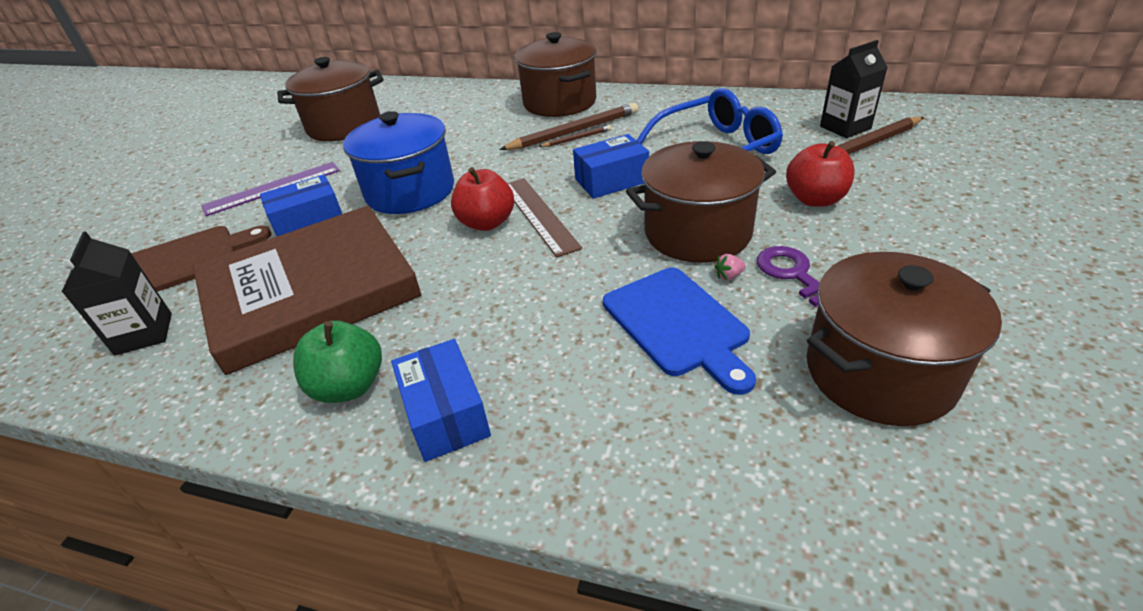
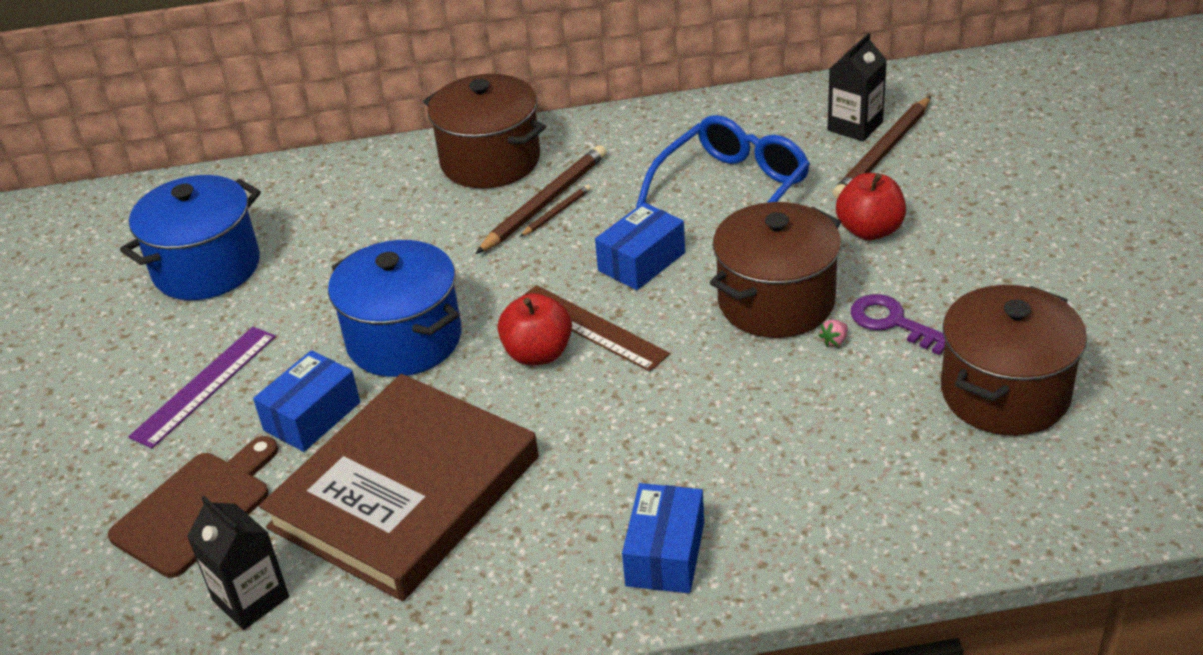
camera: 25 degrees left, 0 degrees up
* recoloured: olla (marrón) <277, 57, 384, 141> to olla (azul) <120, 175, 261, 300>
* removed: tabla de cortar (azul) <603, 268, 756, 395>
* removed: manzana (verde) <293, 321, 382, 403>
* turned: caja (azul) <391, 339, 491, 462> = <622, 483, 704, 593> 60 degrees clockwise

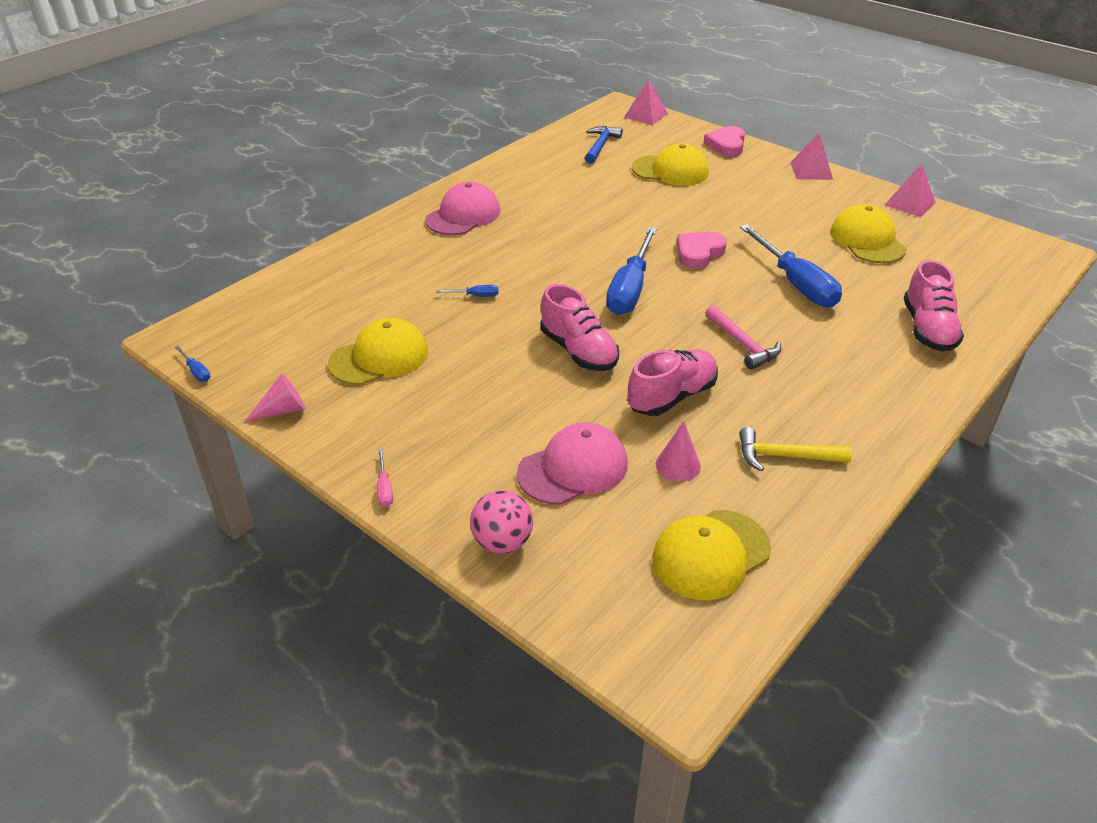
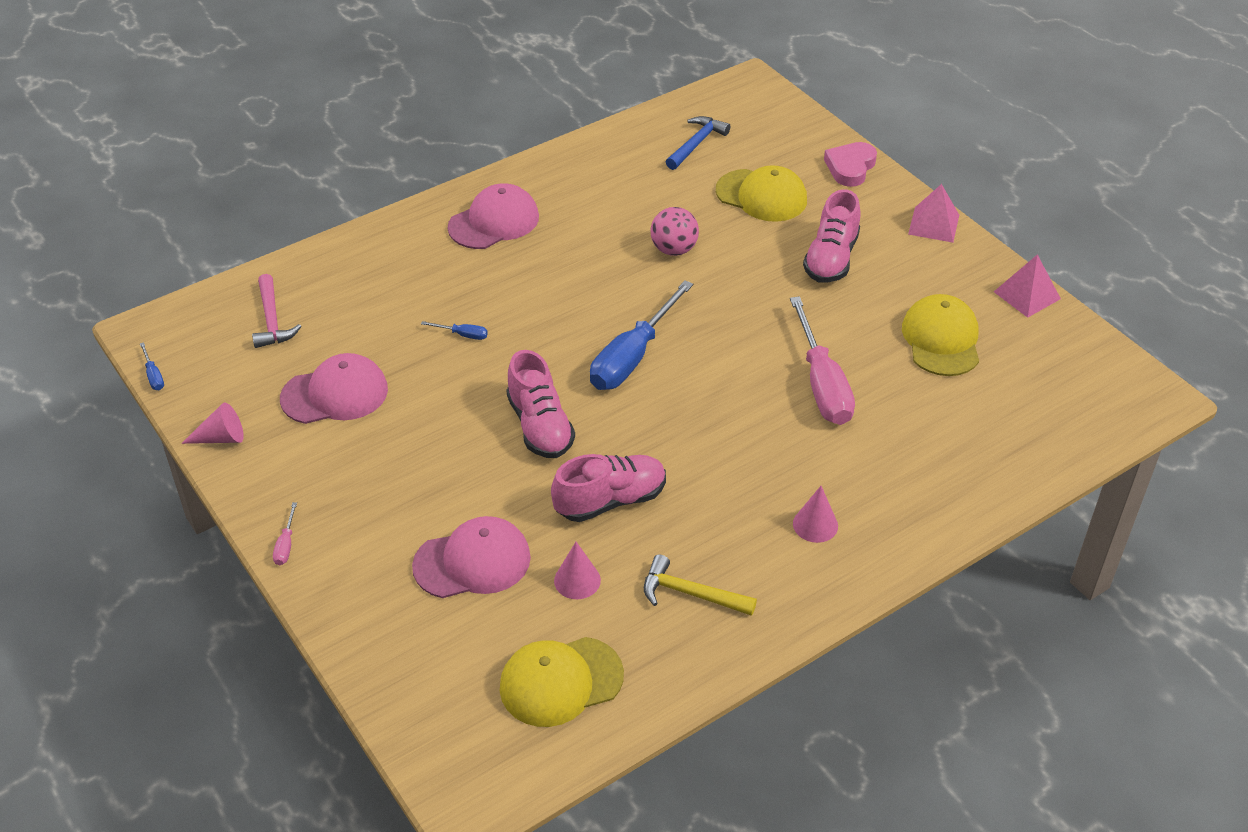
camera: 15 degrees right, 5 degrees up
* removed: pirámide (rosa) <624, 79, 668, 125>
* recoloured: destornillador (azul) <740, 224, 842, 308> to destornillador (rosa) <790, 296, 855, 425>
* removed: corazón (rosa) <677, 232, 727, 269>
* moved: zapato (rosa) <904, 260, 964, 352> to <803, 189, 861, 283>
* moved: martillo (rosa) <705, 305, 781, 369> to <252, 274, 302, 348>
* recoloured: gorra (amarillo) <328, 318, 428, 385> to gorra (rosa) <280, 353, 388, 424>
* moved: pelota (rosa) <470, 490, 533, 554> to <650, 207, 699, 256>
* added: cono (rosa) <793, 486, 838, 543>

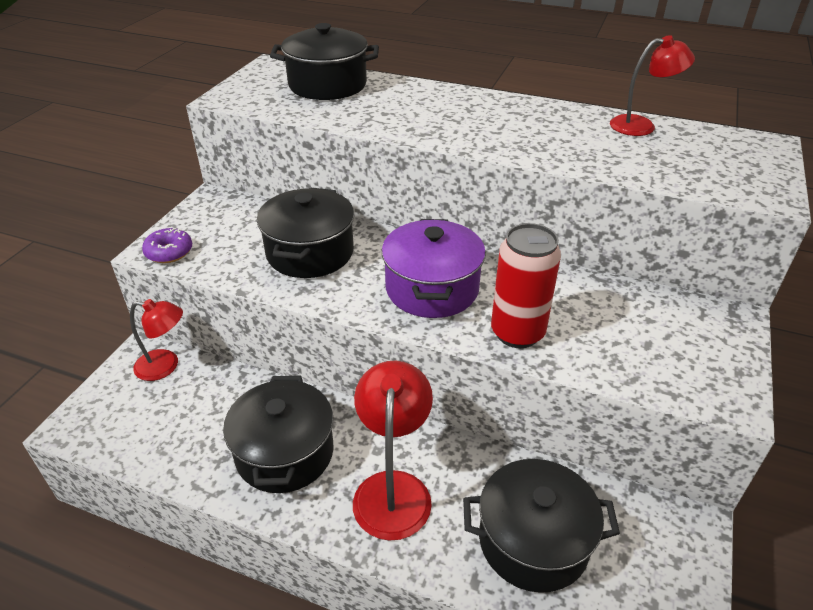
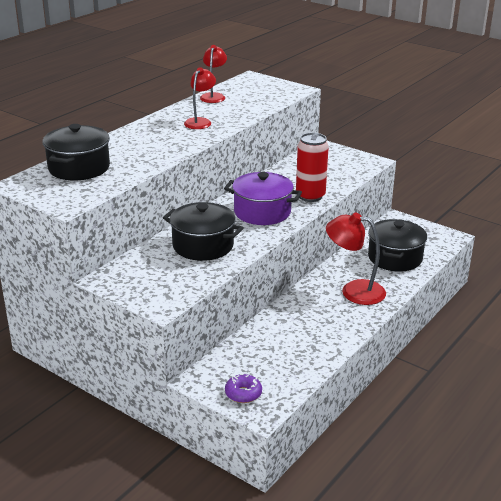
camera: 75 degrees left, 10 degrees down
* moved: rosquilla (morado) <142, 228, 192, 263> to <225, 374, 262, 403>
* moved: lámpara (rojo) <130, 299, 183, 381> to <184, 67, 216, 129>
* removed: olla (negro) <223, 376, 334, 493>

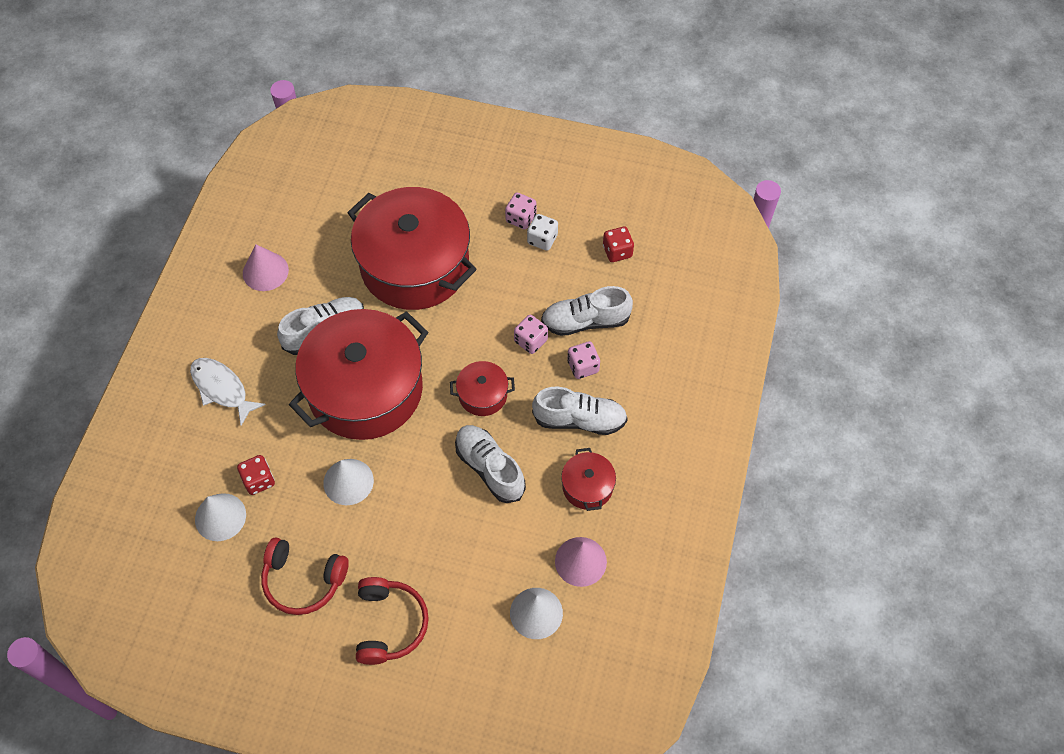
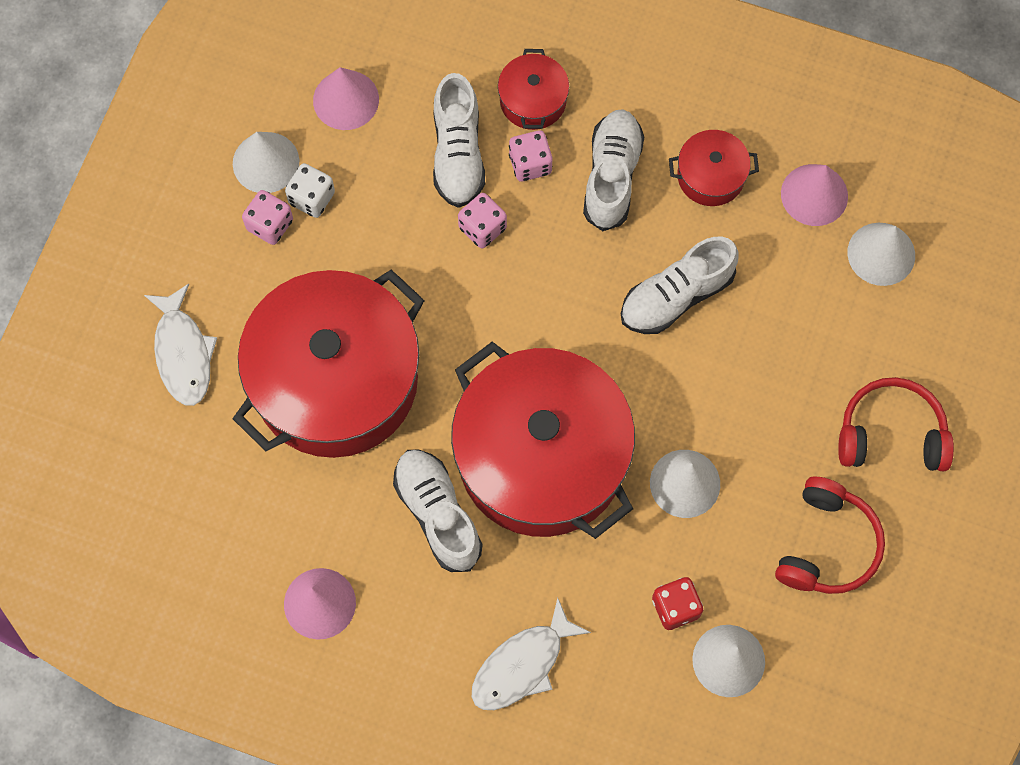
camera: 85 degrees left, 10 degrees up
* replaced: dado (rojo) <603, 227, 634, 262> to cono (rosa) <313, 67, 379, 130>
* moved: olla (rojo) <450, 361, 515, 416> to <498, 49, 569, 130>
* added: cono (blanco) <233, 132, 299, 193>
* added: pez (blanco) <144, 284, 217, 406>

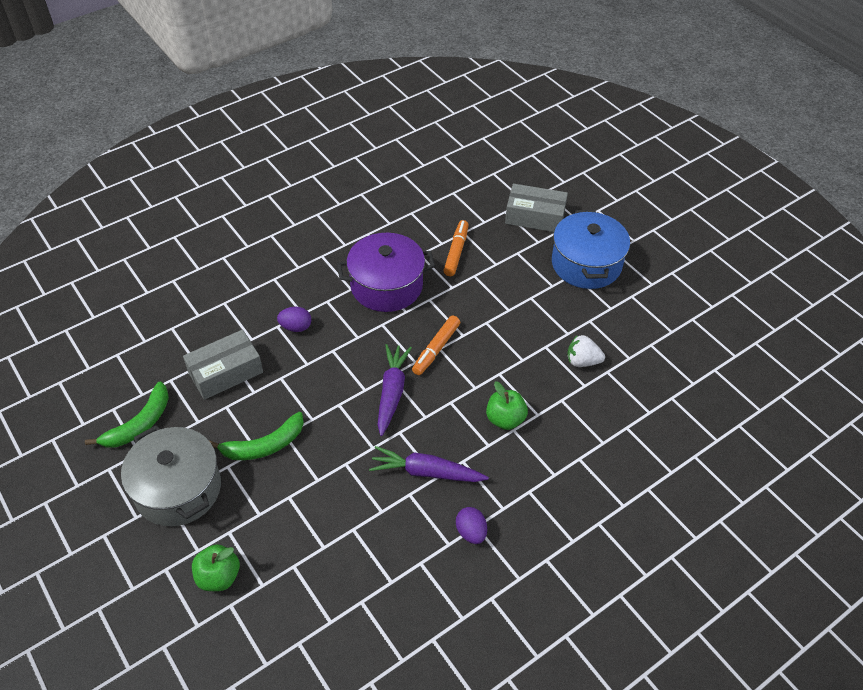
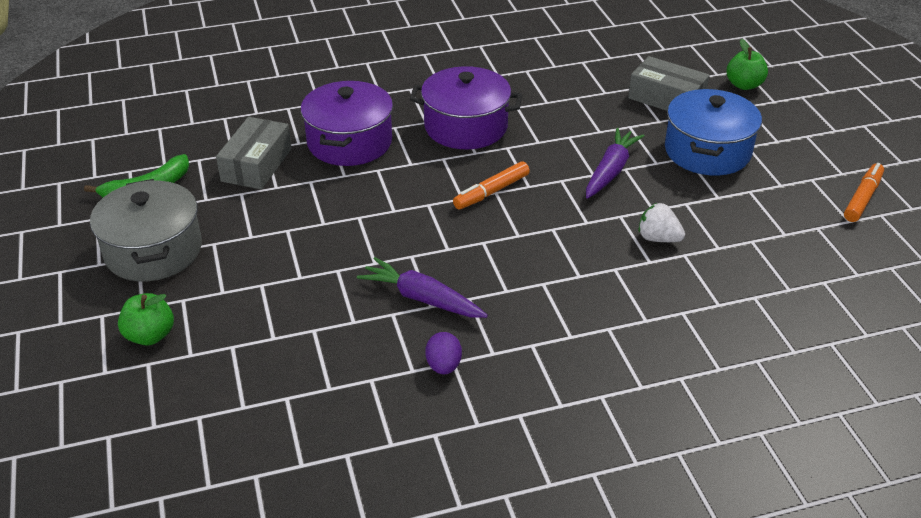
camera: 20 degrees right, 10 degrees down
* moved: rotulador (naranja) <443, 220, 469, 276> to <844, 163, 884, 222>
* replaced: huevo (morado) <277, 307, 311, 332> to olla (morado) <301, 80, 393, 166>
* turned: caja (gris) <183, 330, 263, 400> = <216, 117, 292, 189> 60 degrees counterclockwise
* moved: zanahoria (morado) <378, 344, 412, 436> to <586, 128, 644, 199>
* moved: manzana (verde) <486, 381, 528, 430> to <727, 39, 768, 90>
* removed: plátano (verde) <210, 412, 304, 460>

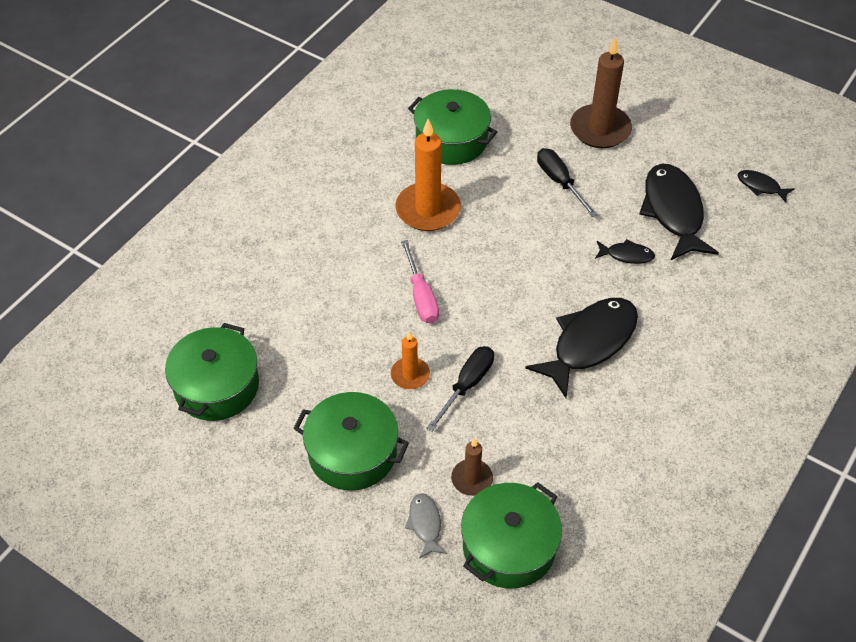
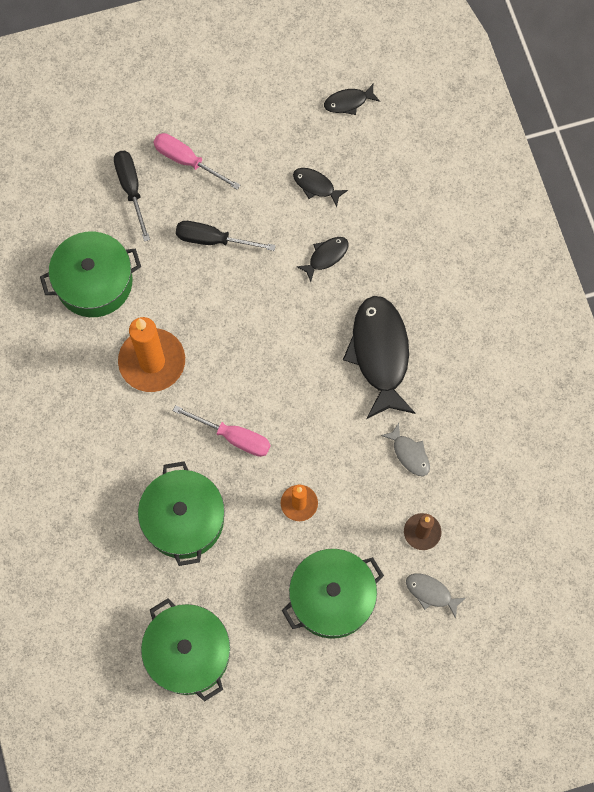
camera: 50 degrees left, 20 degrees up
* replaced: vela (marrón) <570, 36, 632, 148> to destornillador (rosa) <153, 133, 240, 190>
* resized: pez (negro) <639, 164, 719, 260> = <293, 168, 348, 207> x0.46
* moved: destornillador (negro) <426, 346, 494, 431> to <114, 151, 150, 242>
* moved: olla (verde) <461, 482, 562, 589> to <138, 461, 225, 566>
* added: pez (gris) <381, 423, 430, 476>

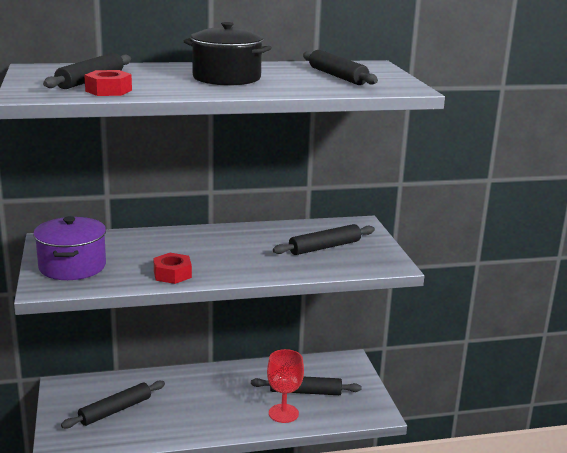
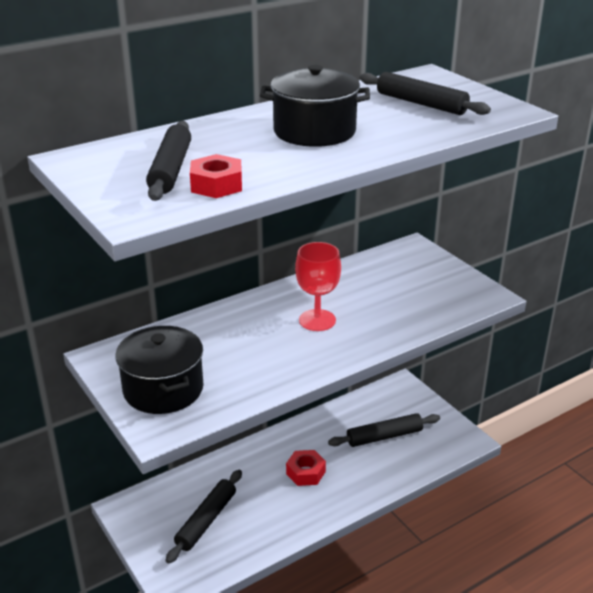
camera: 20 degrees left, 10 degrees up
* recoloured: olla (morado) <33, 216, 106, 280> to olla (negro) <115, 326, 204, 414>
* removed: rodillo (negro) <273, 224, 375, 255>
* moved: tuerca (rojo) <153, 253, 192, 284> to <286, 450, 326, 486>
* moved: copa (rojo) <267, 349, 304, 423> to <295, 242, 341, 331>

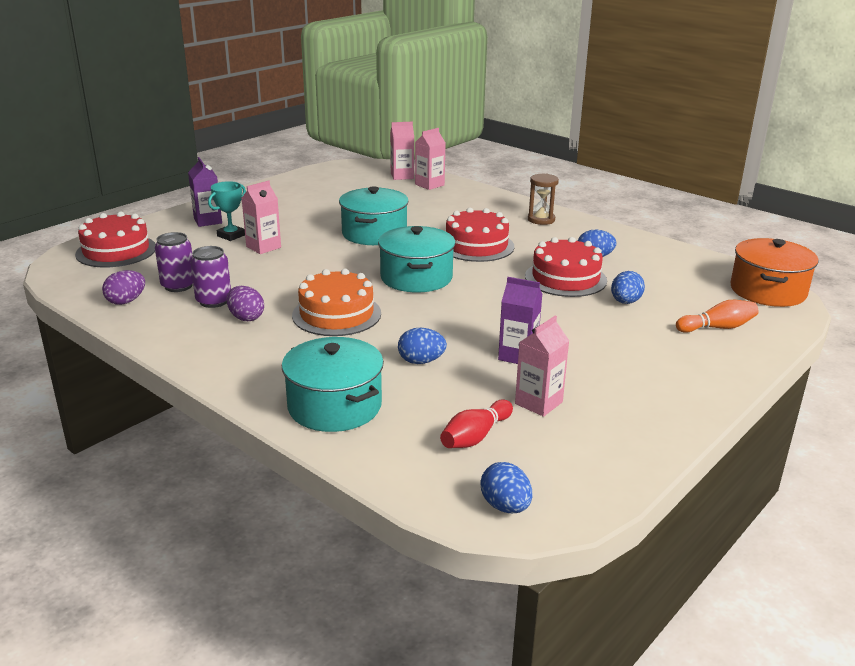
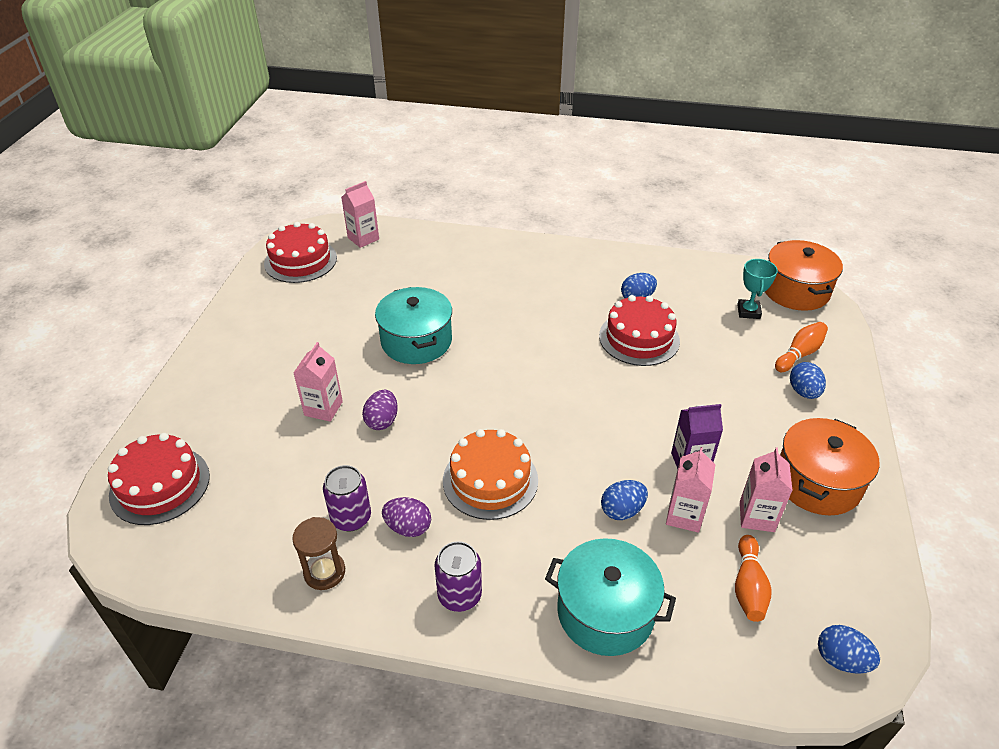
camera: 30 degrees left, 15 degrees up
* moved: cartón de leche (rosa) <415, 128, 446, 190> to <666, 447, 715, 533>
* removed: cartón de leche (morado) <188, 157, 222, 227>
* moved: reloj de arena (marrón) <528, 173, 559, 225> to <292, 517, 345, 590>
* moved: trofeo (turquesa) <208, 181, 246, 241> to <737, 259, 778, 319>
* moved: tarta (rojo) <446, 208, 514, 262> to <264, 222, 337, 283>
* removed: olla (turquesa) <378, 226, 455, 292>
* moved: lata (morado) <155, 232, 193, 292> to <434, 541, 482, 612>
* moved: huevo (morado) <102, 270, 145, 305> to <362, 390, 398, 430>
* moved: huevo (azul) <611, 271, 645, 304> to <790, 362, 826, 399>
* recoloured: bolo (rojo) <440, 400, 513, 448> to bolo (naranja) <735, 535, 772, 622>
* added: olla (naranja) <780, 418, 880, 515>

